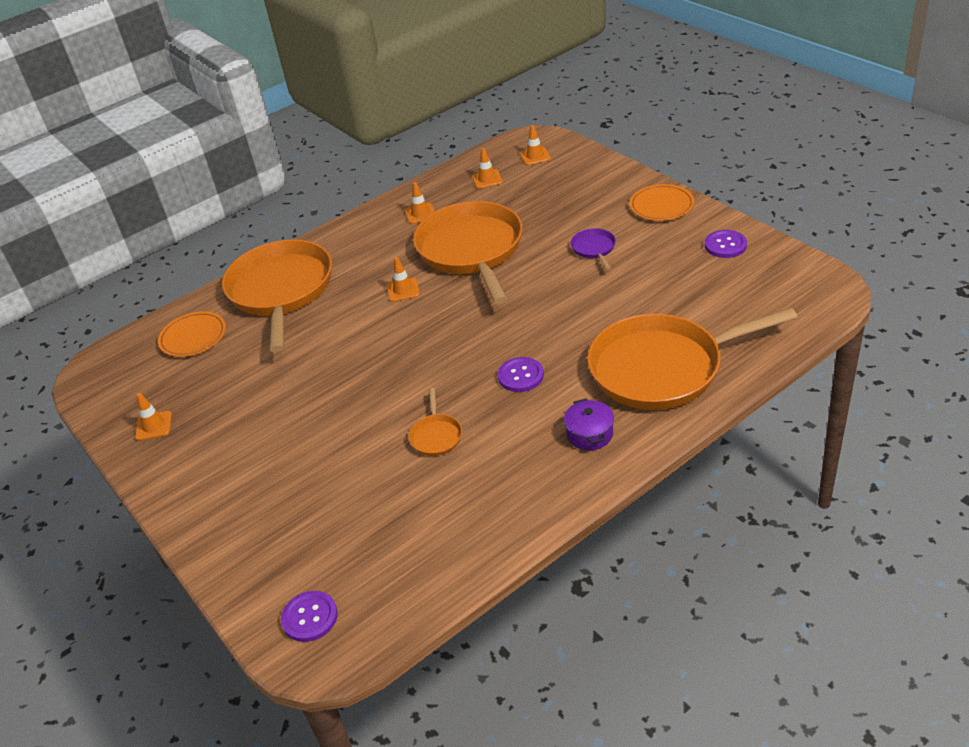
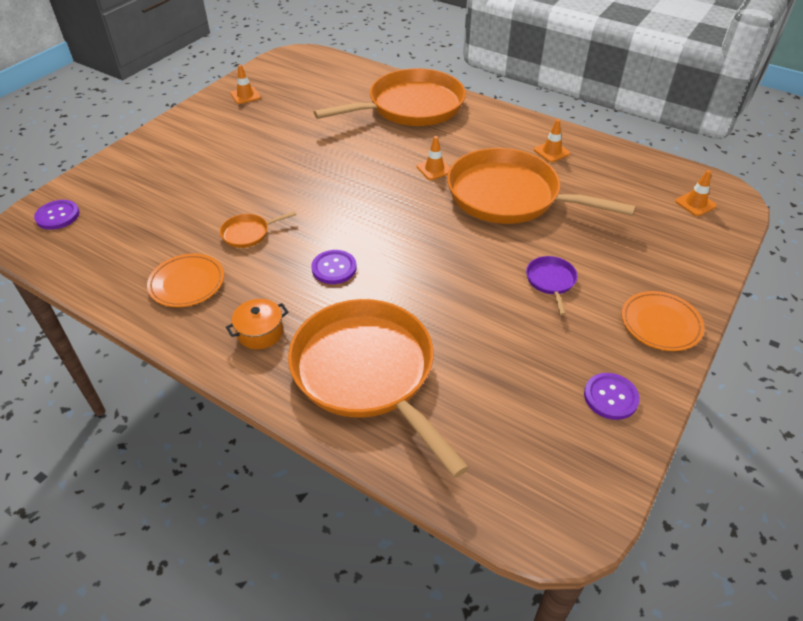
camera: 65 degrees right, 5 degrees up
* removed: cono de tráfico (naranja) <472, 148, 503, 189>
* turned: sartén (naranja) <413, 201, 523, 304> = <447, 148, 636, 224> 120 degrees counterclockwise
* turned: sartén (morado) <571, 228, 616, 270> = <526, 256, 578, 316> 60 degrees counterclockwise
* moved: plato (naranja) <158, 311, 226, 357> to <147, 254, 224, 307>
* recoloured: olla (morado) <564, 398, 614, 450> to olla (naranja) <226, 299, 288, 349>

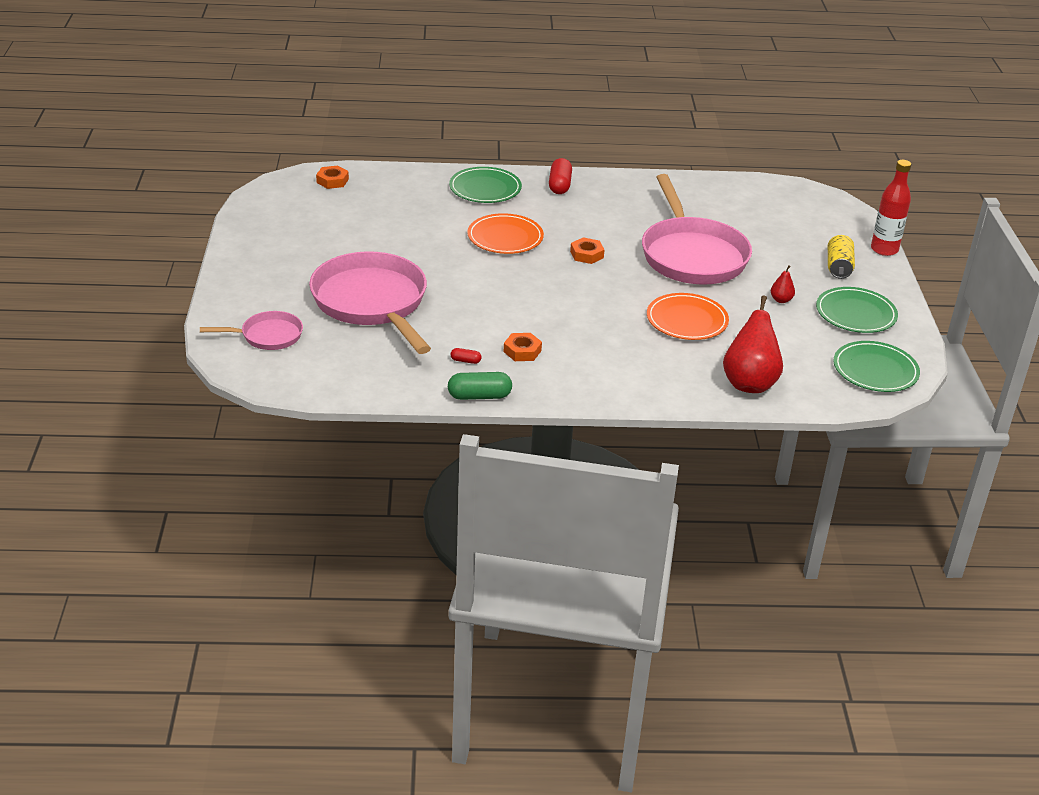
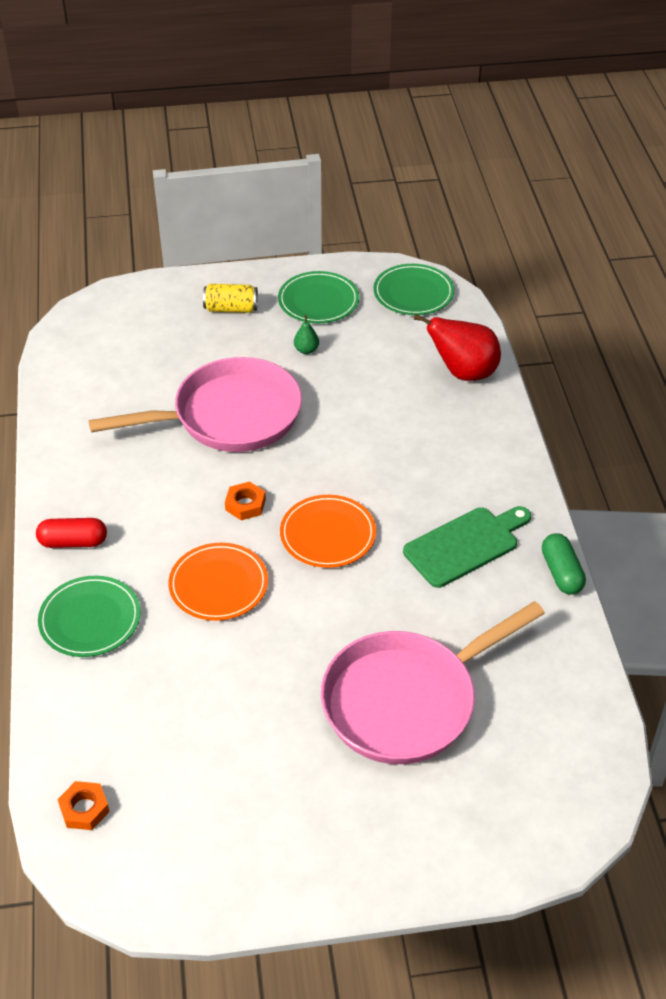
camera: 95 degrees left, 10 degrees up
* removed: botella (rojo) <871, 160, 911, 256>
* recoloured: pera (rojo) <771, 265, 795, 303> to pera (verde) <294, 315, 319, 354>
* moved: plato (naranja) <647, 293, 729, 340> to <280, 495, 376, 568>
* removed: sartén (rosa) <200, 311, 303, 350>
* replaced: tuerca (naranja) <504, 333, 542, 361> to tabla de cortar (verde) <403, 506, 531, 588>
* removed: cápsula (rojo) <450, 348, 481, 364>

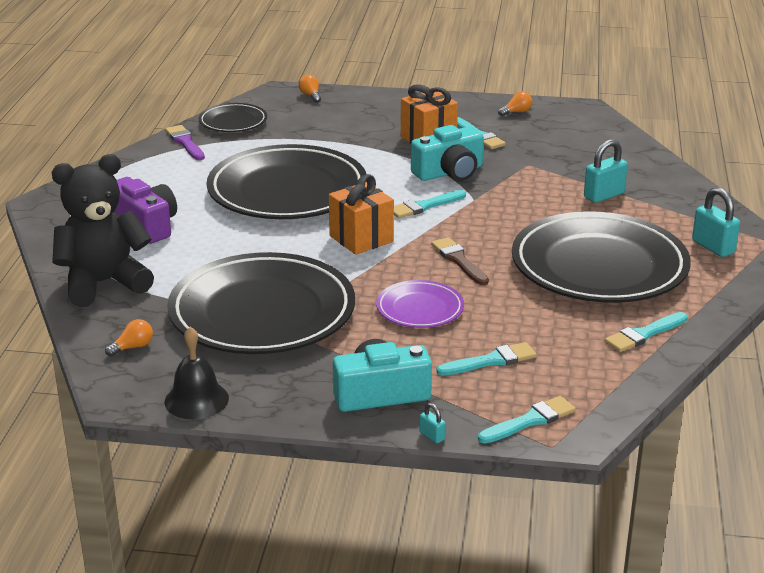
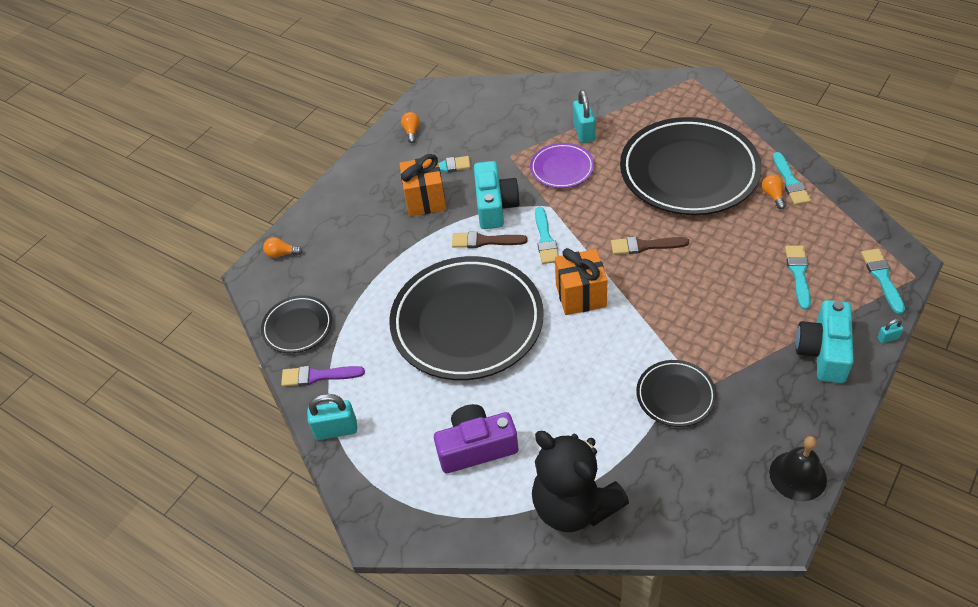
camera: 60 degrees left, 20 degrees up
* turned: osito (negro) <52, 154, 154, 307> = <532, 431, 629, 532> 45 degrees counterclockwise
* moved: candado (turquesa) <692, 187, 740, 257> to <307, 394, 357, 440>
* resized: plato (negro) <167, 252, 355, 354> = <636, 360, 717, 427> x0.47
* moved: plato (morado) <376, 280, 464, 328> to <530, 143, 594, 188>
* moved: bombilla (naranja) <105, 319, 153, 356> to <762, 175, 786, 209>
* added: pincel (marrón) <452, 231, 528, 248>

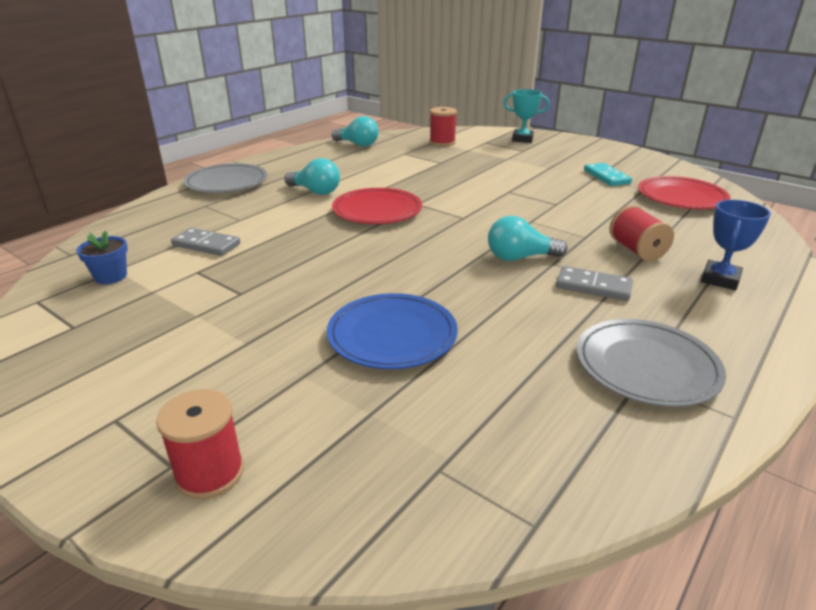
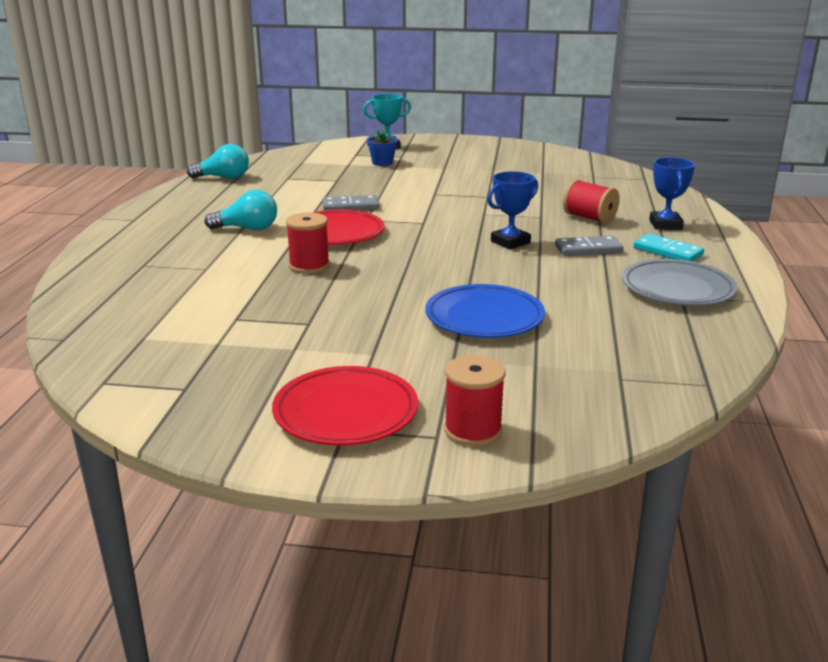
camera: 30 degrees left, 5 degrees down
* moved: carrete (rojo) <429, 107, 457, 146> to <286, 212, 330, 274>
* removed: plato (gris) <184, 163, 267, 193>
* moved: ficha de dominó (turquesa) <584, 163, 632, 186> to <633, 234, 704, 261>
* moved: plato (rojo) <638, 176, 730, 209> to <272, 366, 418, 445>
* replaced: bombilla (turquesa) <488, 216, 567, 261> to trofeo (azul) <487, 171, 538, 249>
* moved: ficha de dominó (gris) <171, 228, 240, 256> to <323, 195, 379, 211>
* moved: maceta (azul) <76, 231, 128, 284> to <367, 129, 398, 166>

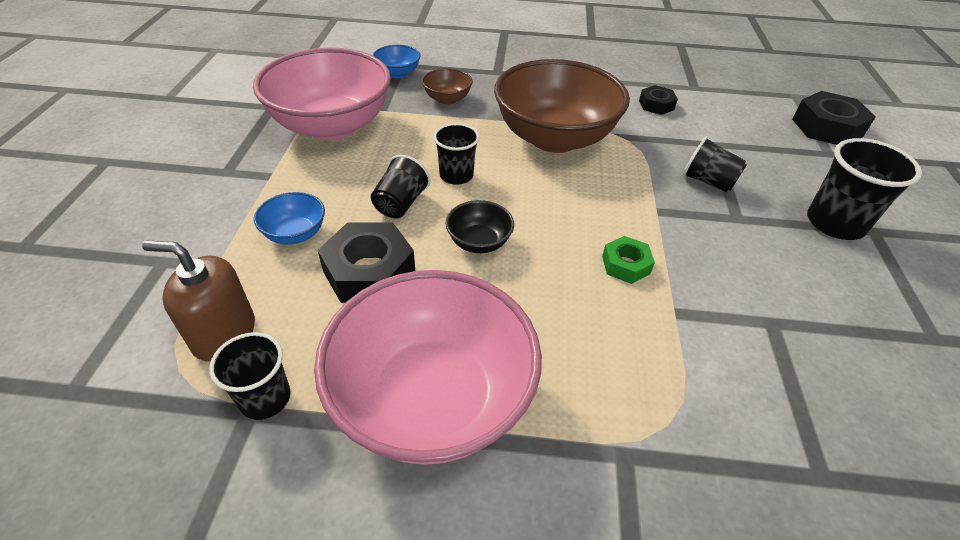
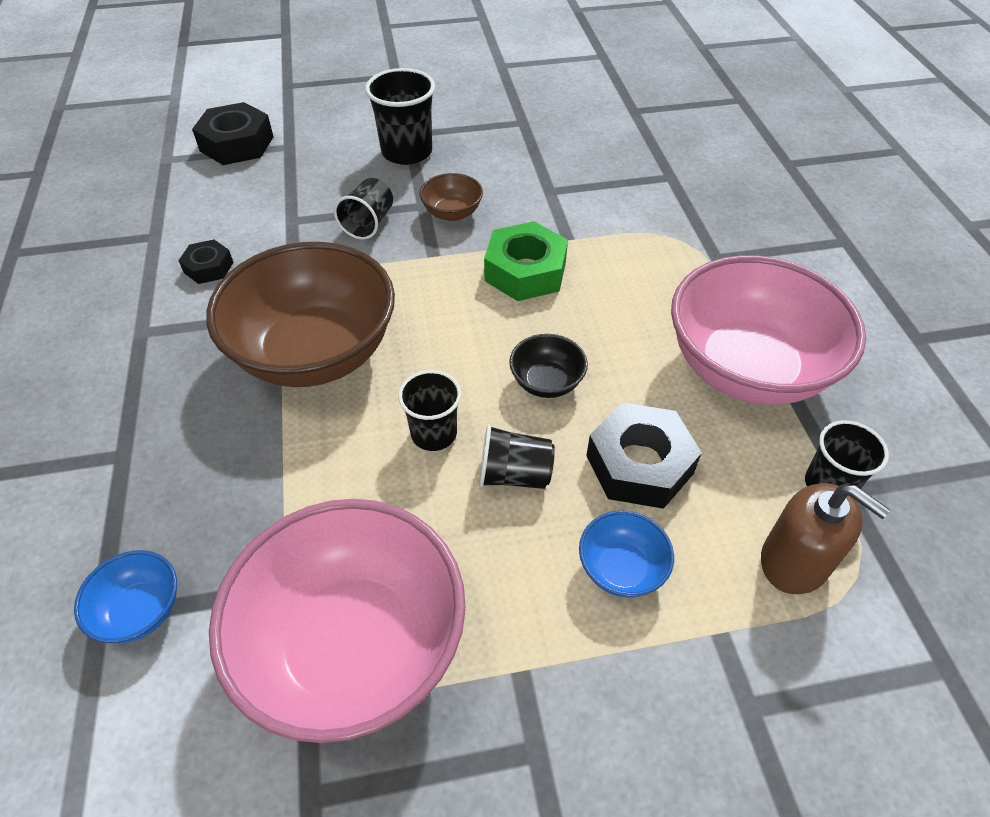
camera: 105 degrees left, 5 degrees up
* moved: cuenco (marrón) <422, 68, 473, 105> to <419, 173, 483, 221>
* resized: tuerca (verde) <602, 236, 655, 284> = <484, 221, 568, 301> x1.77
* turned: dispensador de jabón (marrón) <142, 240, 255, 362> = <761, 483, 890, 594> 45 degrees counterclockwise

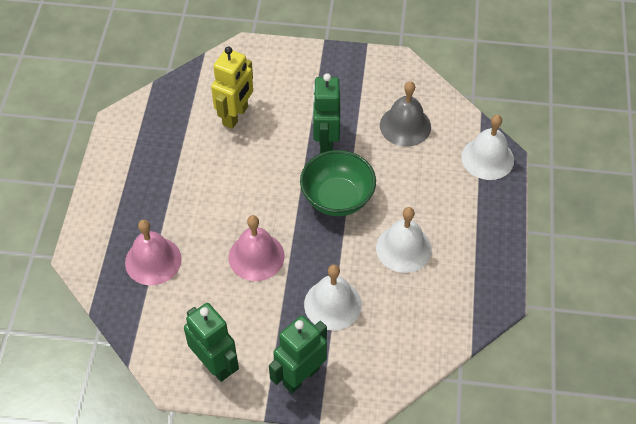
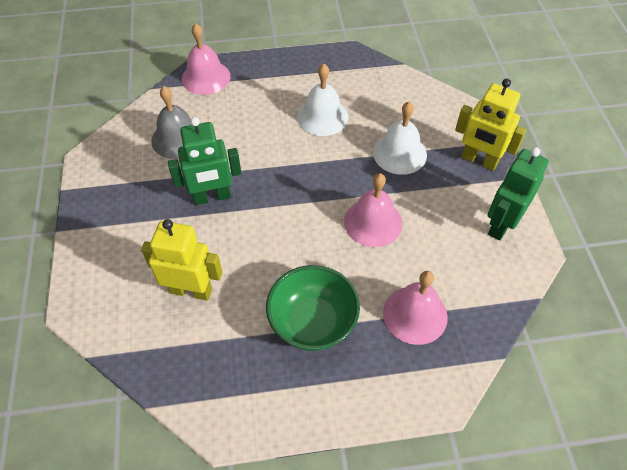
camera: 105 degrees left, 0 degrees up
* recoloured: campana (blanco) <461, 115, 514, 180> to campana (rosa) <182, 23, 231, 95>
* moved: cuenco (verde) <300, 150, 376, 216> to <266, 265, 360, 351>
* recoloured: robot (verde) <269, 315, 327, 393> to robot (amarillo) <455, 78, 526, 171>

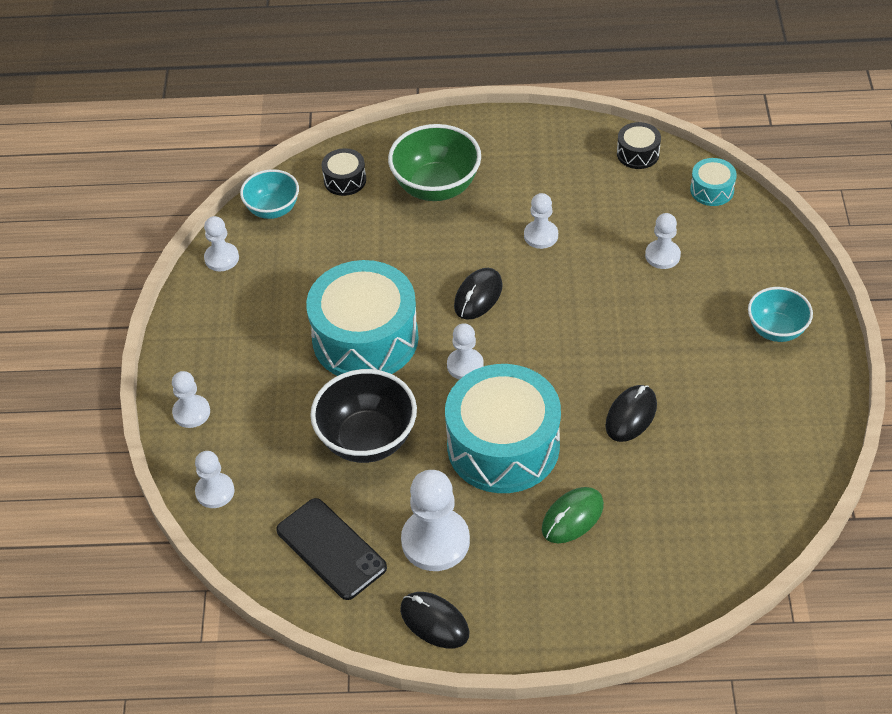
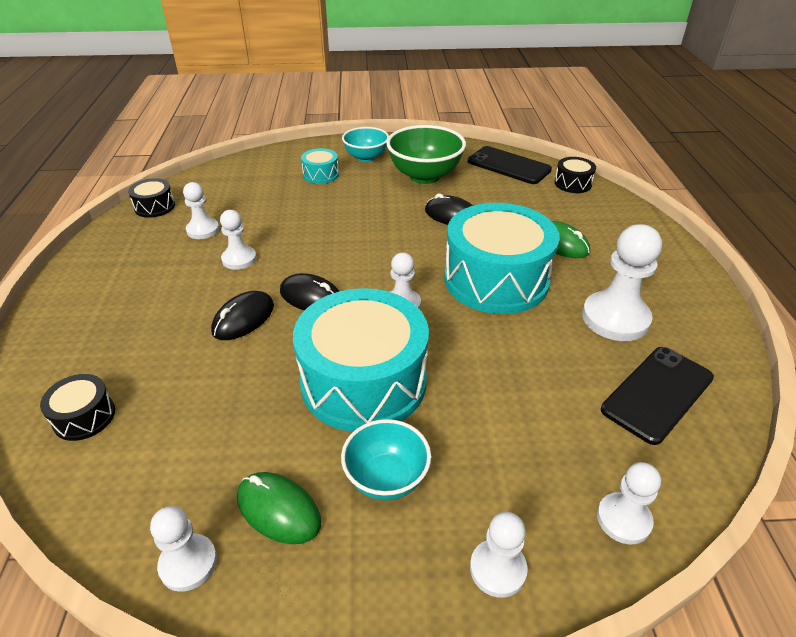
camera: 95 degrees left, 10 degrees down
* moved: cuenco (verde) <388, 124, 481, 201> to <386, 125, 466, 184>
* moved: tambor (turquesa) <690, 158, 737, 206> to <301, 148, 339, 184>
* moved: cuenco (turquesa) <240, 169, 299, 219> to <341, 419, 431, 501>
* moved: peón (blanco) <645, 213, 681, 269> to <183, 182, 219, 239>
* removed: cuenco (negro) <310, 369, 417, 463>
* moved: ratón (negro) <400, 592, 469, 648> to <211, 291, 274, 340>
* added: móvil (negro) <468, 146, 552, 184>
* added: tambor (negro) <554, 157, 596, 193>
* added: ratón (verde) <237, 472, 322, 544>

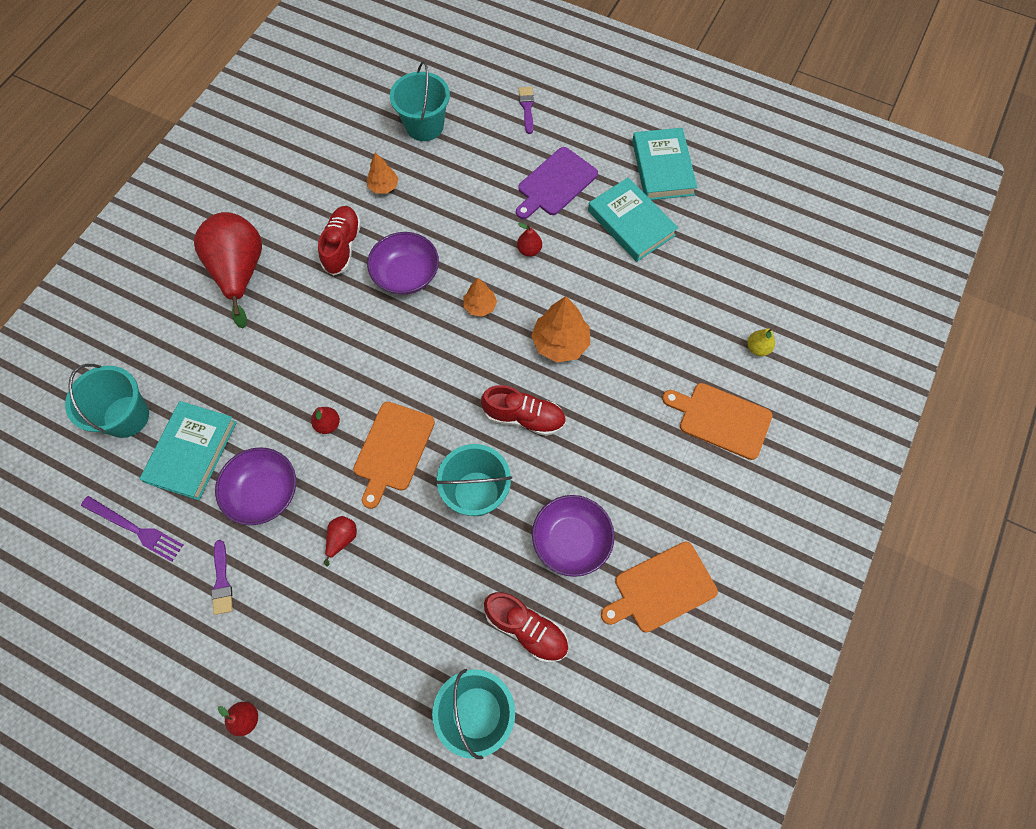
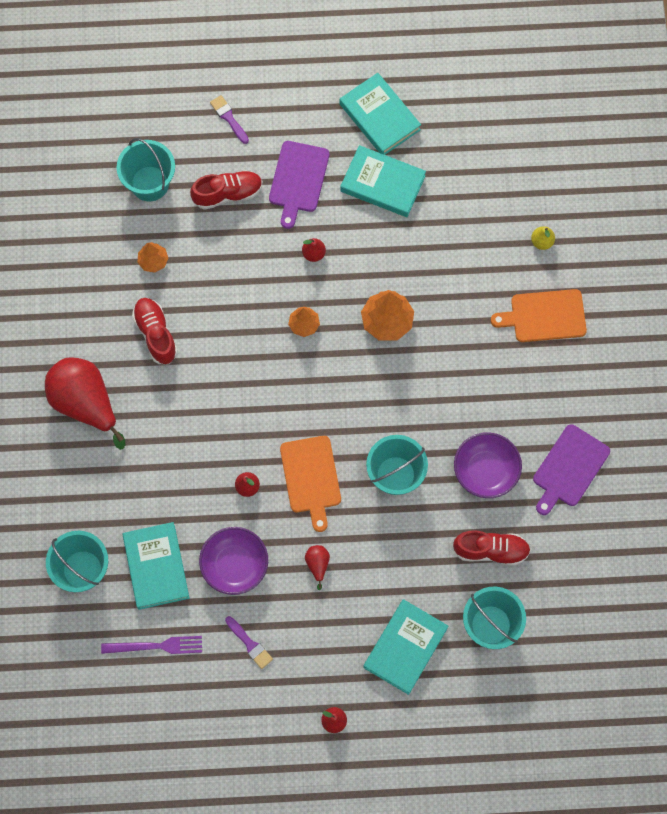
camera: 30 degrees left, 5 degrees up
* removed: cuenco (morado) <367, 232, 439, 295>
* moved: zapato (rojo) <481, 385, 566, 436> to <190, 170, 263, 210>
* recoloured: tabla de cortar (naranja) <601, 542, 718, 632> to tabla de cortar (morado) <533, 424, 610, 515>
* added: libro (turquesa) <363, 599, 448, 695>

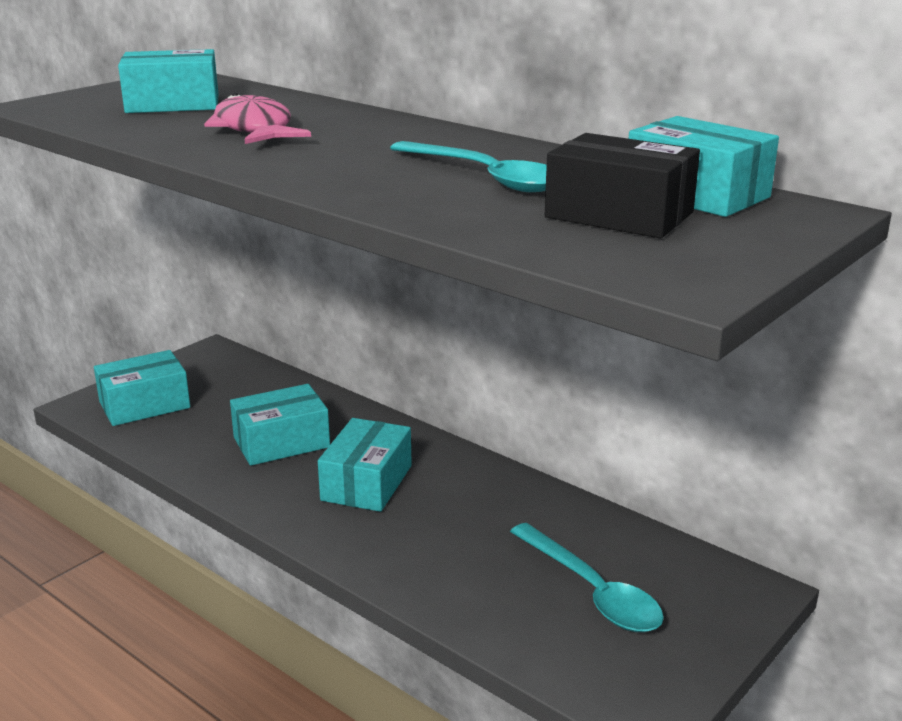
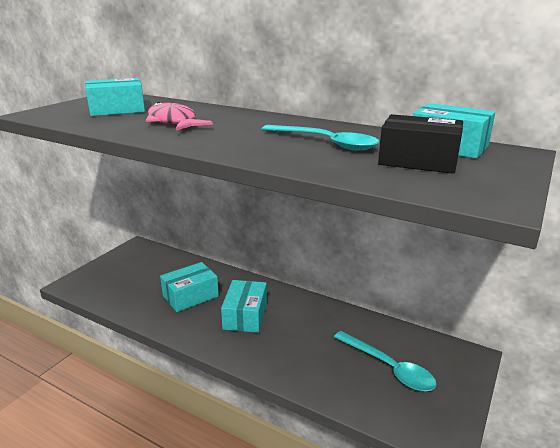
camera: 10 degrees left, 0 degrees up
* removed: caja (turquesa) <94, 350, 190, 426>

